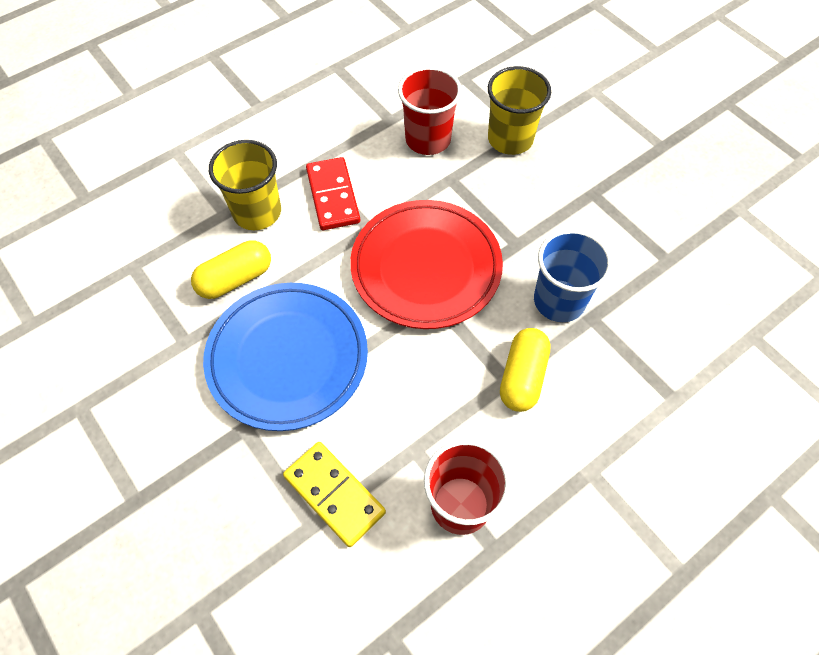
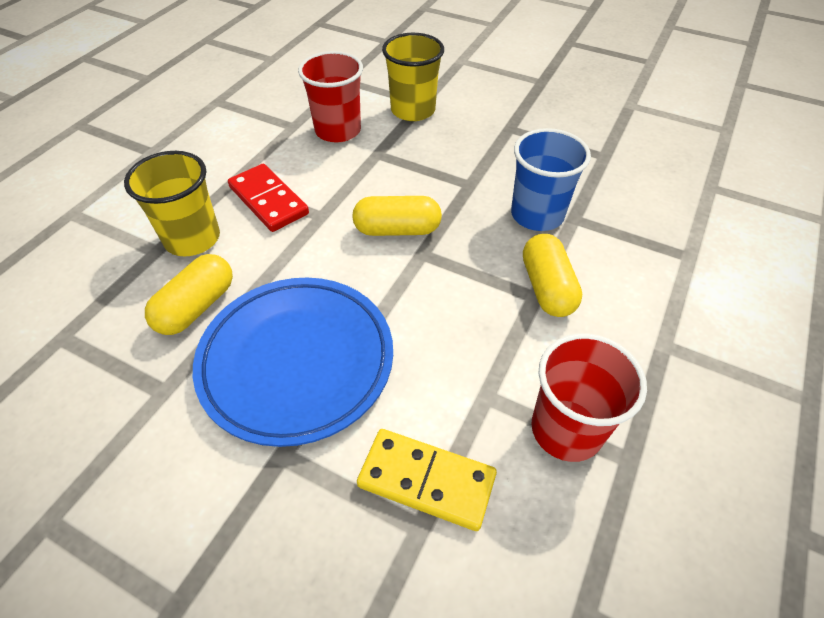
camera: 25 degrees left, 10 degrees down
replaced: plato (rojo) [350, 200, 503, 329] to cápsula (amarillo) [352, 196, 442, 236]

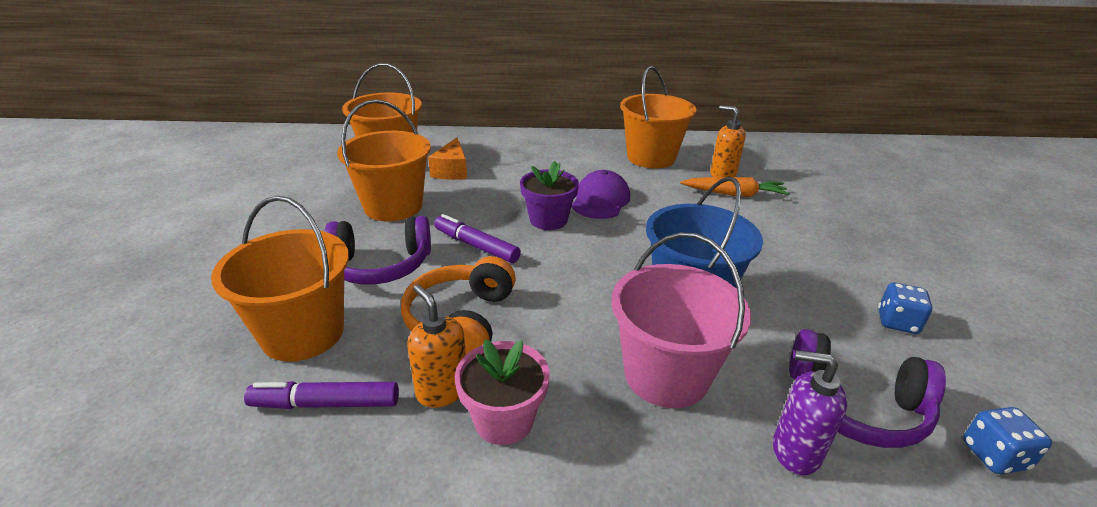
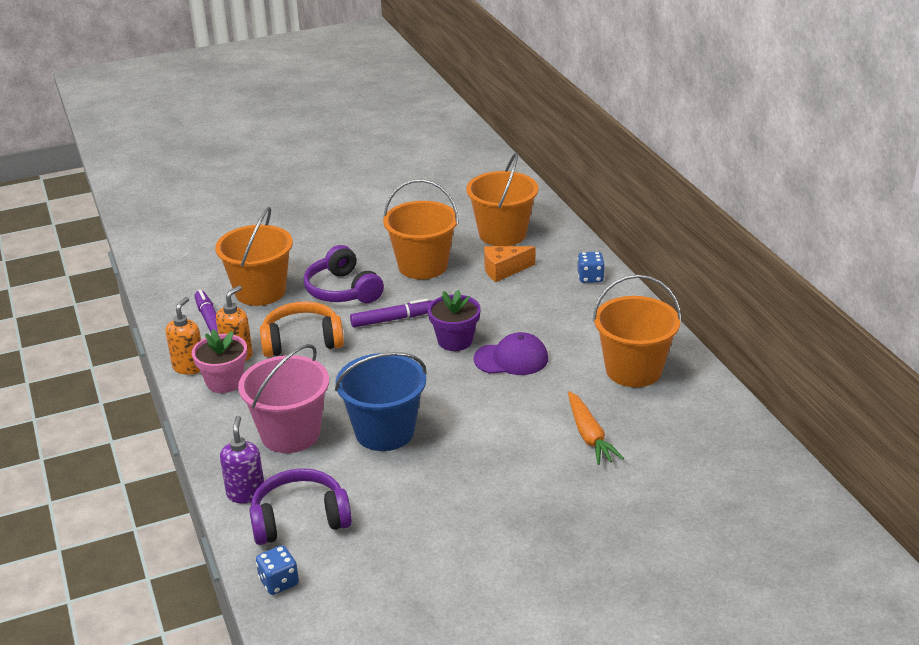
camera: 70 degrees right, 0 degrees up
moved: dispensador de jabón (naranja) [710, 105, 746, 177] to [165, 297, 201, 375]; dado (azul) [878, 283, 933, 334] to [577, 252, 605, 283]
turned: rotulador (morado) [434, 214, 521, 263] = [350, 299, 432, 327] 60 degrees clockwise; auriculares (morado) [789, 329, 946, 448] = [249, 468, 352, 545] 75 degrees clockwise

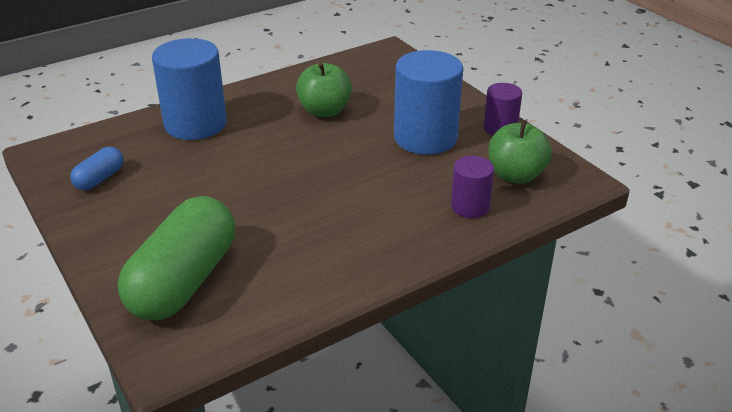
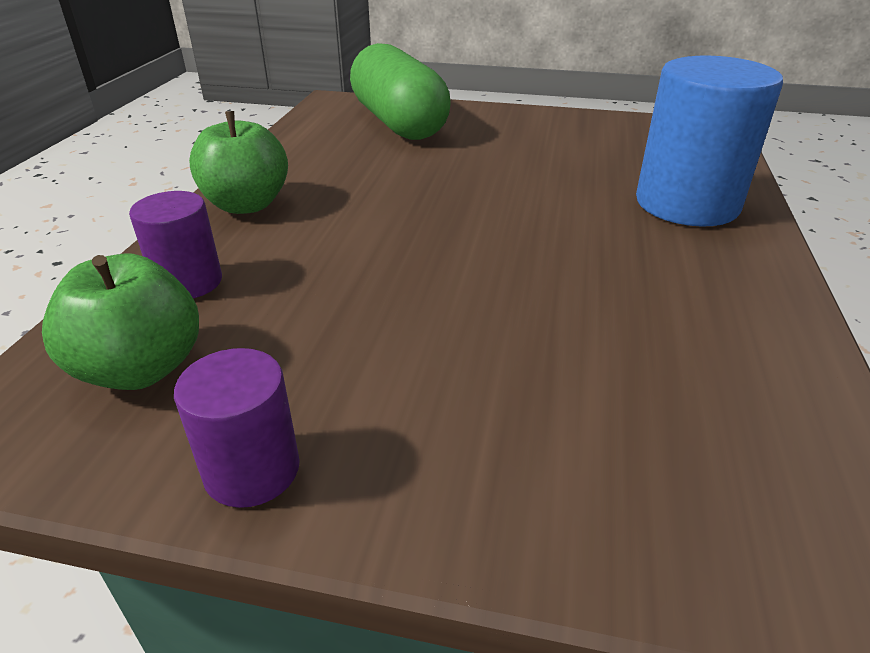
camera: 135 degrees right, 0 degrees up
removed: cápsula (azul) [70, 147, 124, 190]; cilindro (azul) [394, 50, 463, 155]
moved: manzana (verde) [296, 62, 352, 117] to [189, 111, 288, 214]

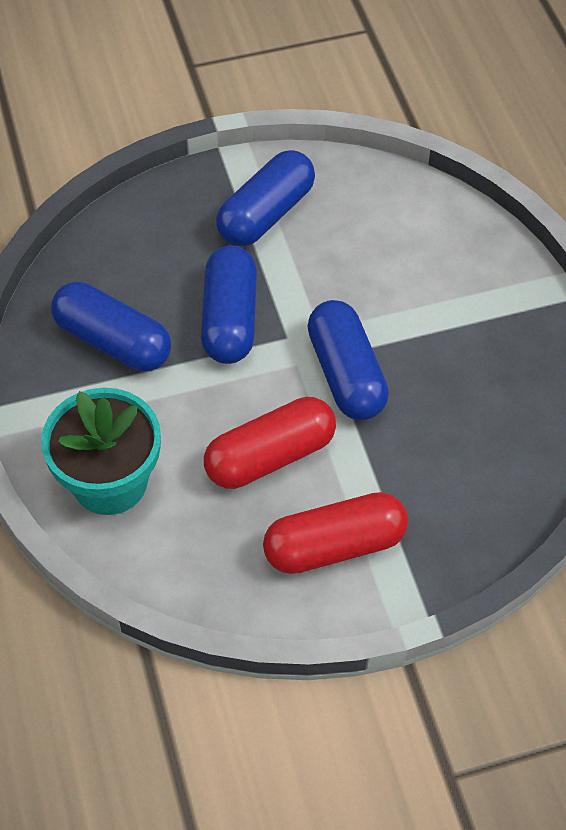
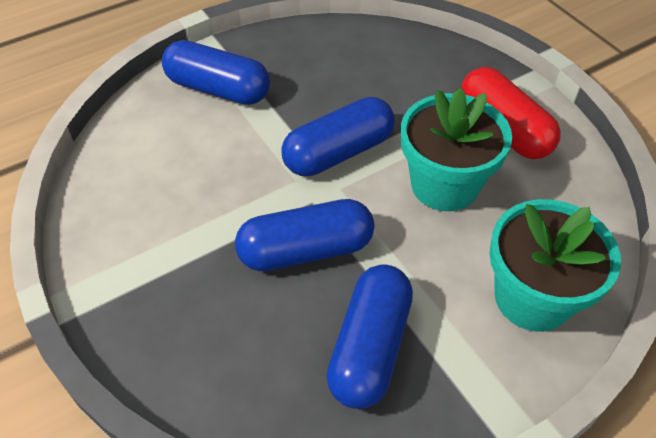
camera: 105 degrees left, 5 degrees down
moved: cápsula (azul) [216, 150, 315, 247] to [162, 40, 270, 105]
replaced: cápsula (rojo) [204, 397, 336, 489] to maceta (turquesa) [401, 88, 512, 211]

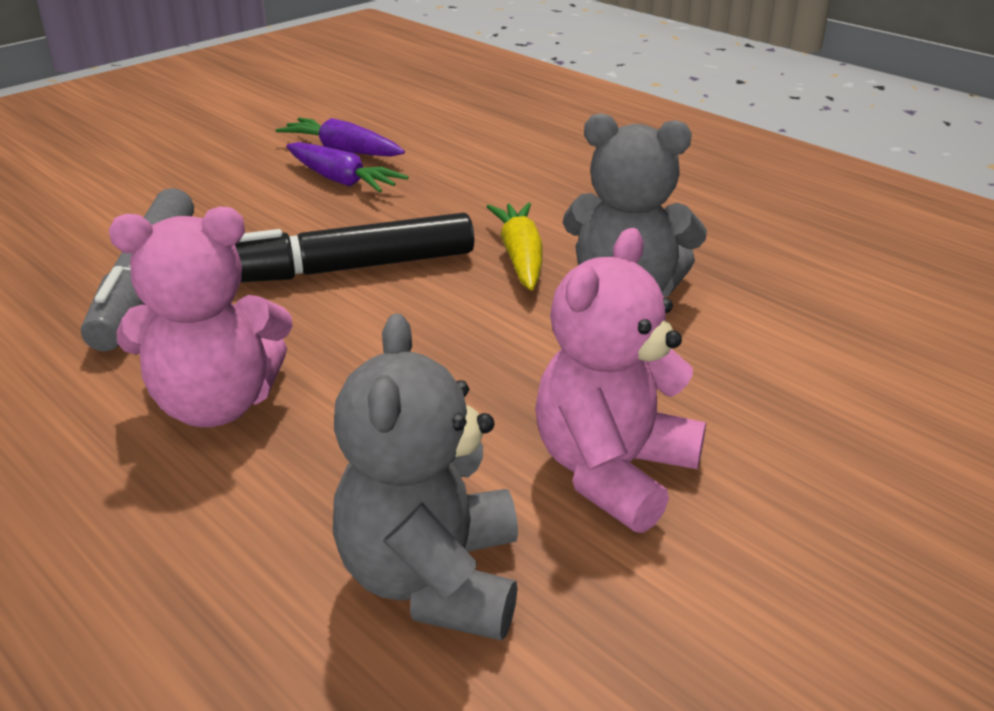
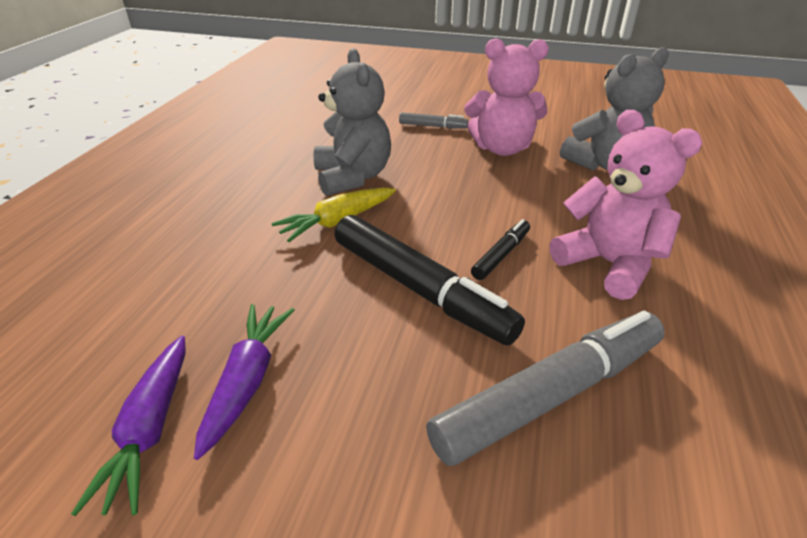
camera: 120 degrees left, 5 degrees up
added: rotulador (gris) [399, 112, 468, 128]; rotulador (negro) [471, 219, 530, 280]

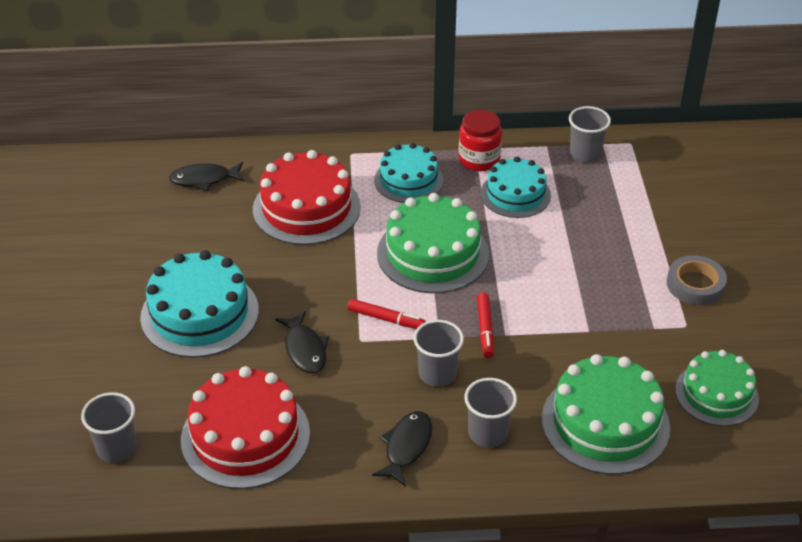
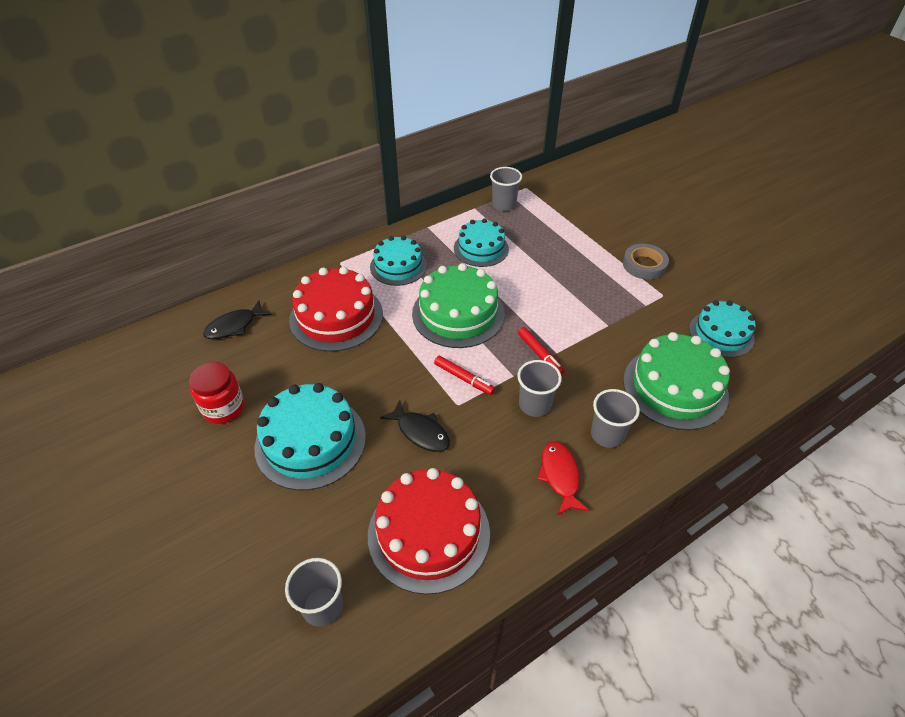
camera: 30 degrees left, 5 degrees up
moved: tarro (rojo) [459, 110, 502, 171] to [189, 362, 244, 424]
recoloured: pez (negro) [372, 411, 432, 487] to pez (rojo) [537, 441, 589, 515]; tarta (verde) [675, 350, 759, 426] to tarta (turquesa) [689, 300, 756, 358]
turned: rotulador (rojo) [348, 299, 426, 329] = [434, 356, 495, 395] 45 degrees clockwise

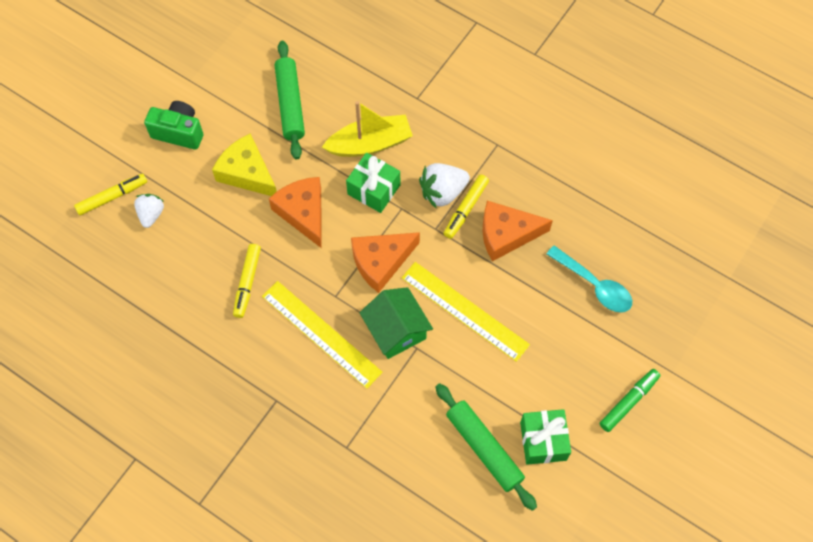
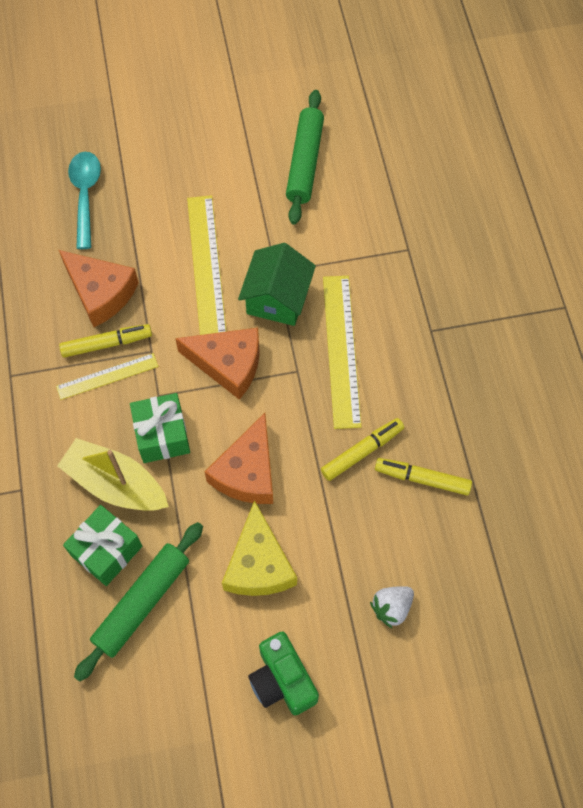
camera: 135 degrees left, 0 degrees up
removed: rotulador (verde) [600, 369, 660, 432]
moved: rotulador (amarillo) [74, 174, 147, 216] to [375, 458, 472, 495]; regalo (verde) [520, 409, 571, 465] to [63, 505, 142, 586]
replaced: fresa (blanco) [419, 163, 470, 209] to regla (amarillo) [56, 353, 159, 400]

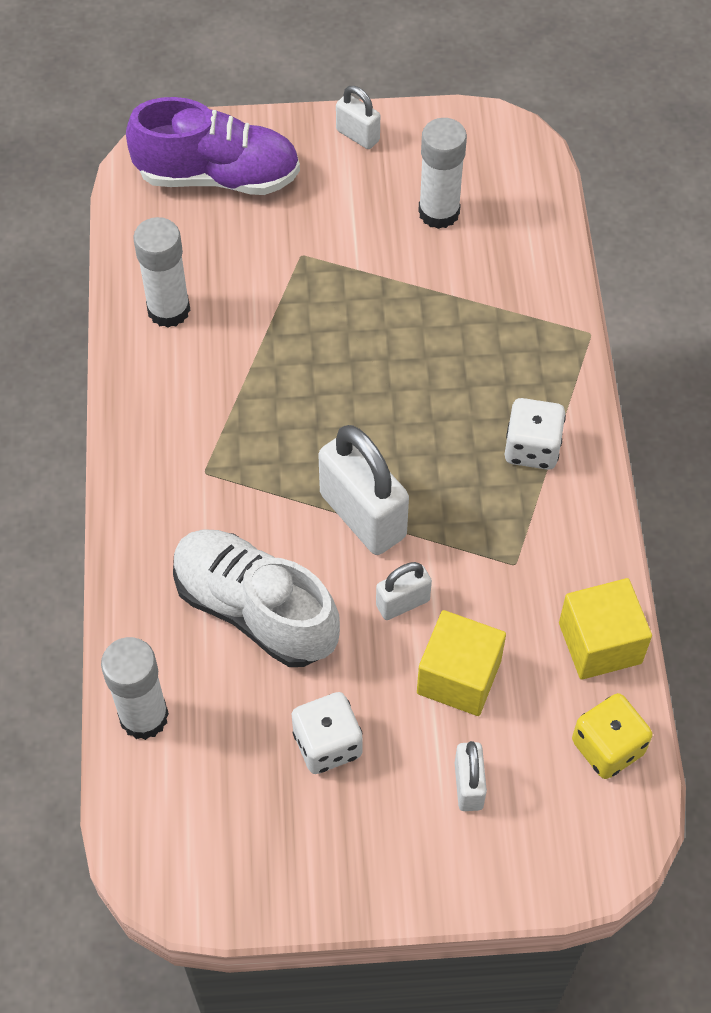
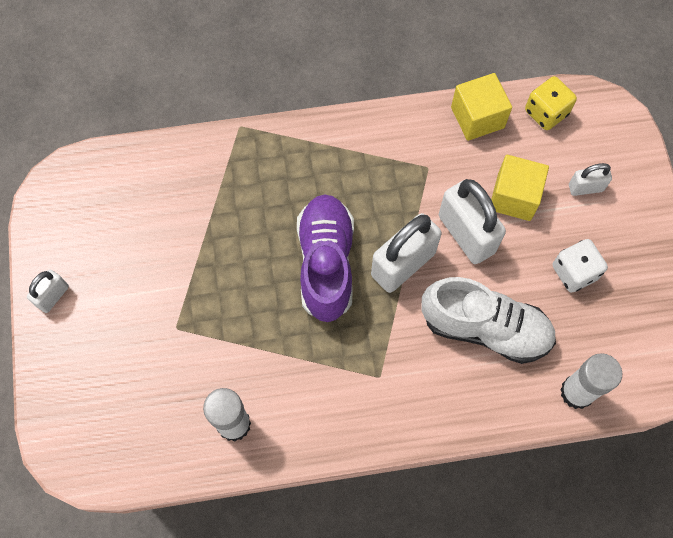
camera: 95 degrees left, 10 degrees up
removed: barra de pegamento (blanco) [418, 118, 467, 229]; dado (blanco) [505, 398, 566, 470]
moved: zapato (morado) [126, 97, 300, 195] to [297, 194, 354, 322]
turned: zapato (blanco) [173, 529, 340, 667] = [421, 277, 556, 364] 105 degrees counterclockwise
resized: candado (blanco) [376, 562, 432, 620] = [439, 179, 506, 264] x1.90

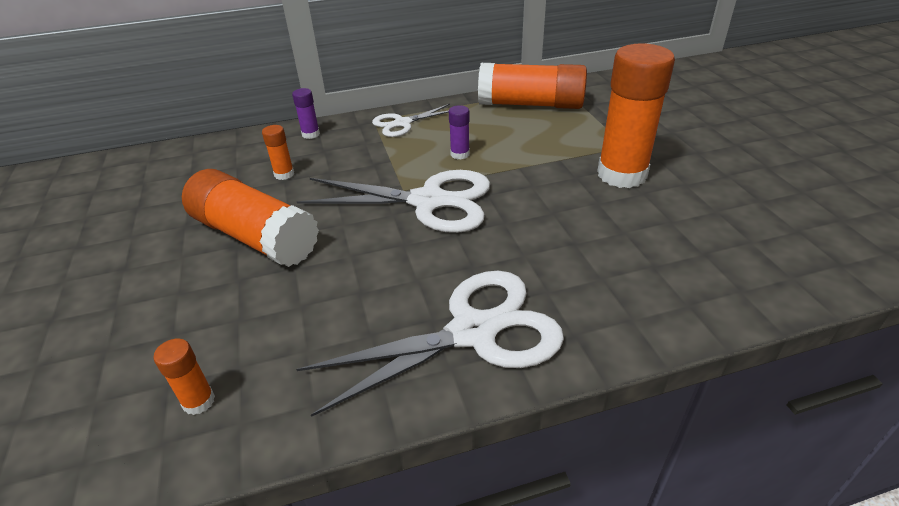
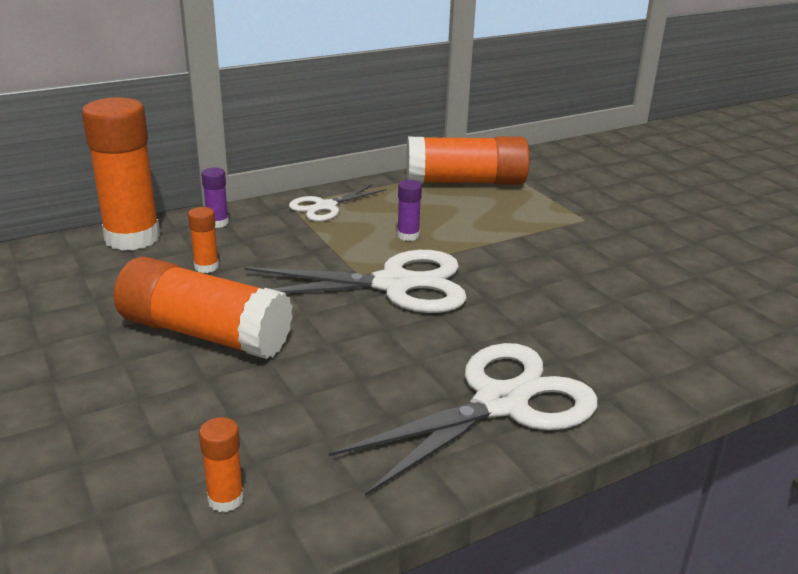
camera: 15 degrees left, 10 degrees down
moved: barra de pegamento (naranja) [597, 43, 675, 188] to [82, 97, 160, 251]

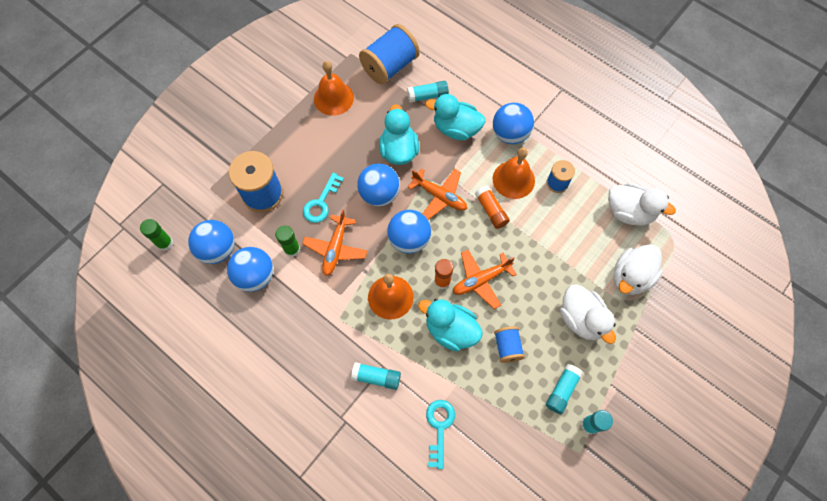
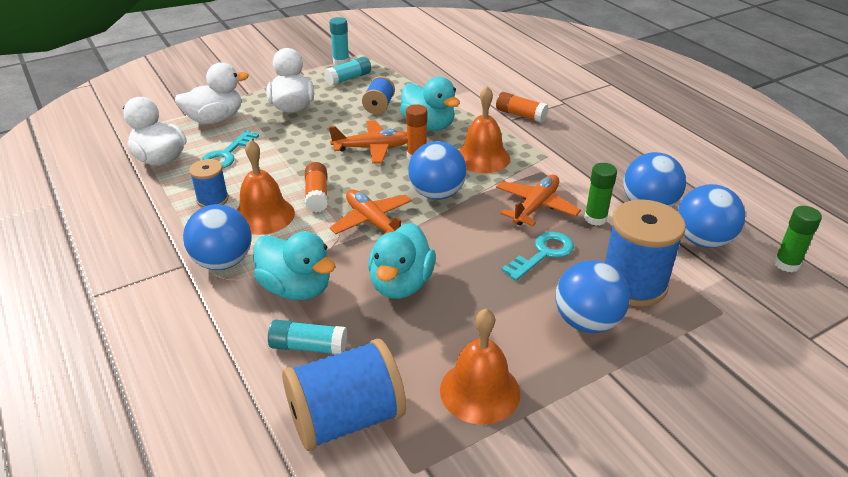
camera: 160 degrees left, 30 degrees down
moved: pelota (azul) [357, 163, 400, 206] to [556, 260, 630, 333]; llave (turquesa) [426, 400, 455, 469] to [201, 130, 259, 169]
recoloured: barra de pegamento (turquesa) [351, 362, 401, 390] to barra de pegamento (naranja) [496, 92, 549, 123]

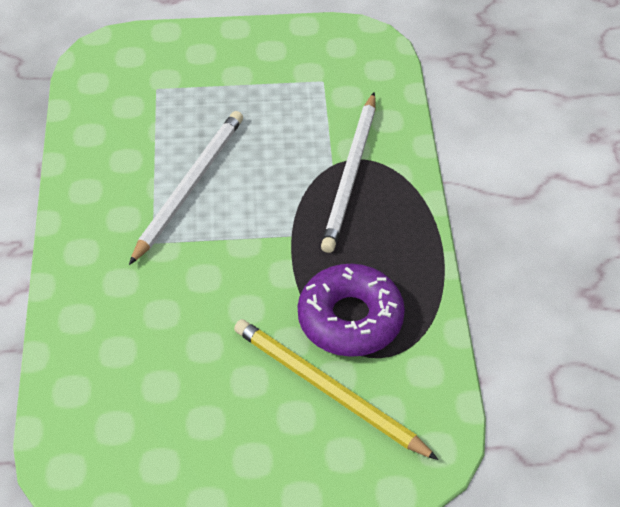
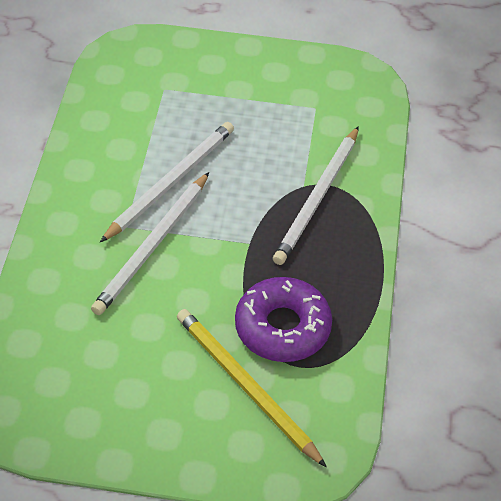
camera: 10 degrees right, 0 degrees up
added: lápiz (blanco) [91, 172, 209, 315]

